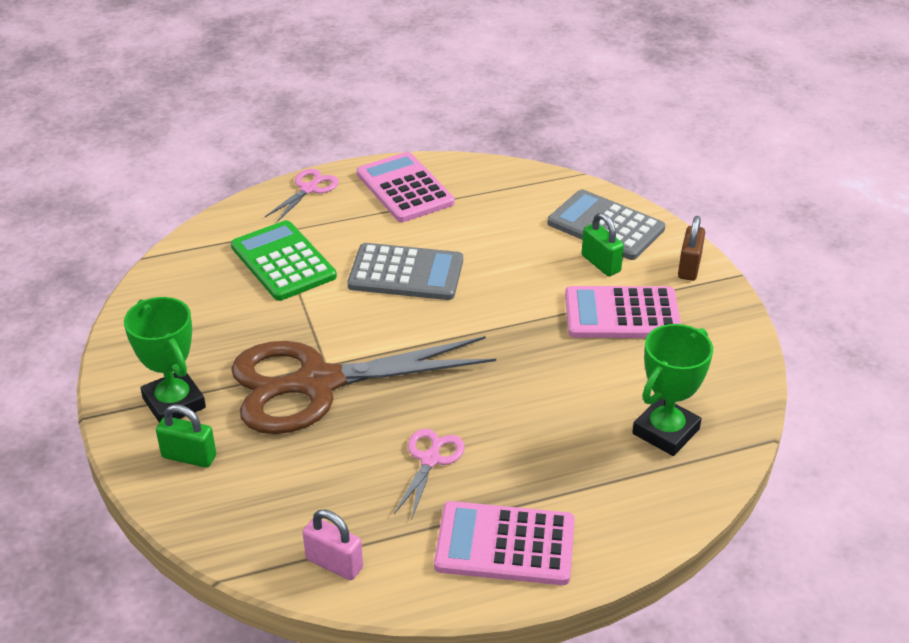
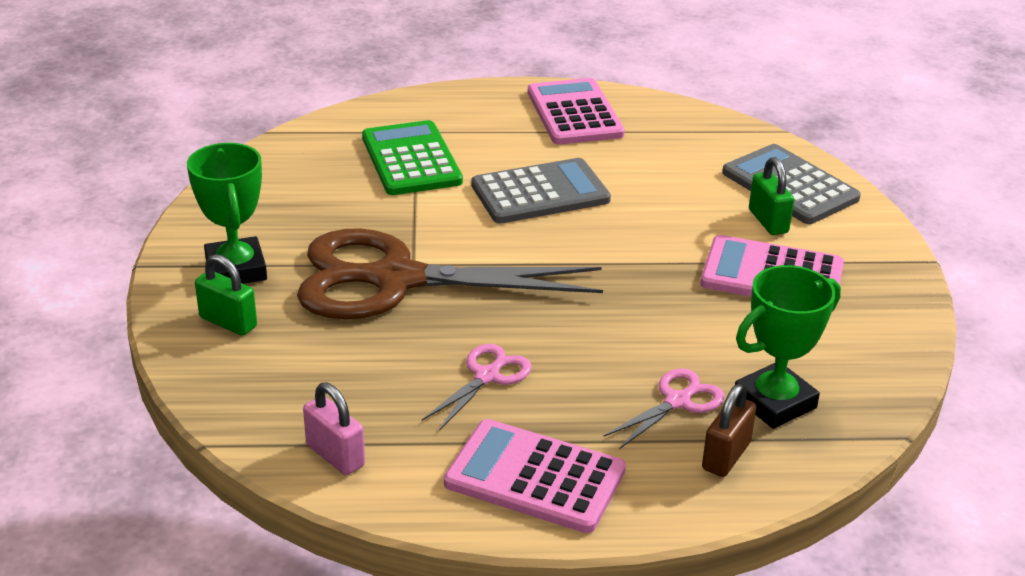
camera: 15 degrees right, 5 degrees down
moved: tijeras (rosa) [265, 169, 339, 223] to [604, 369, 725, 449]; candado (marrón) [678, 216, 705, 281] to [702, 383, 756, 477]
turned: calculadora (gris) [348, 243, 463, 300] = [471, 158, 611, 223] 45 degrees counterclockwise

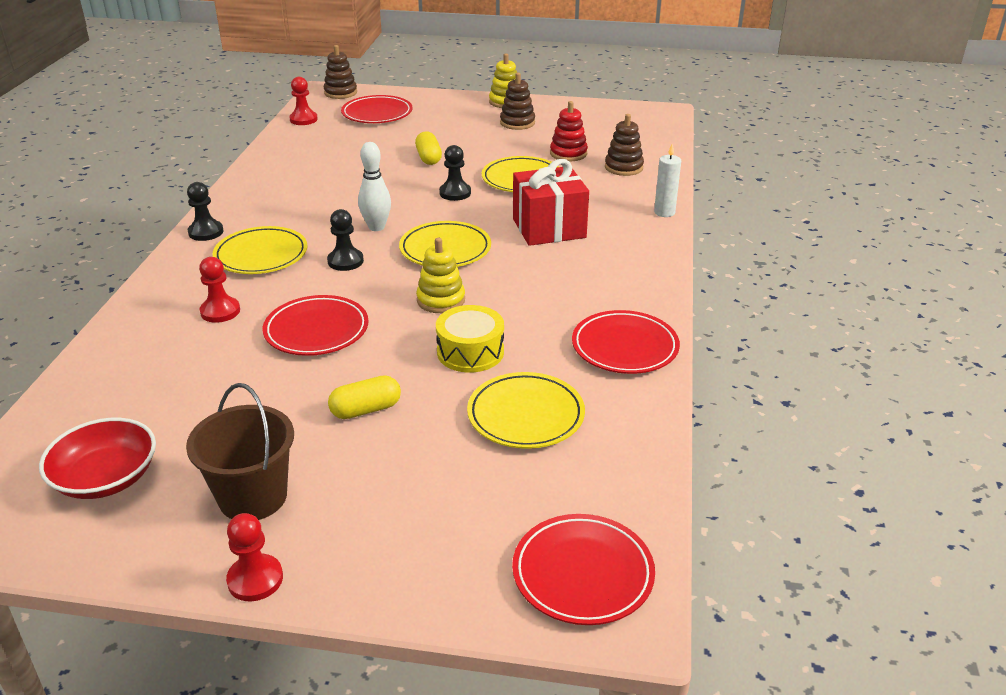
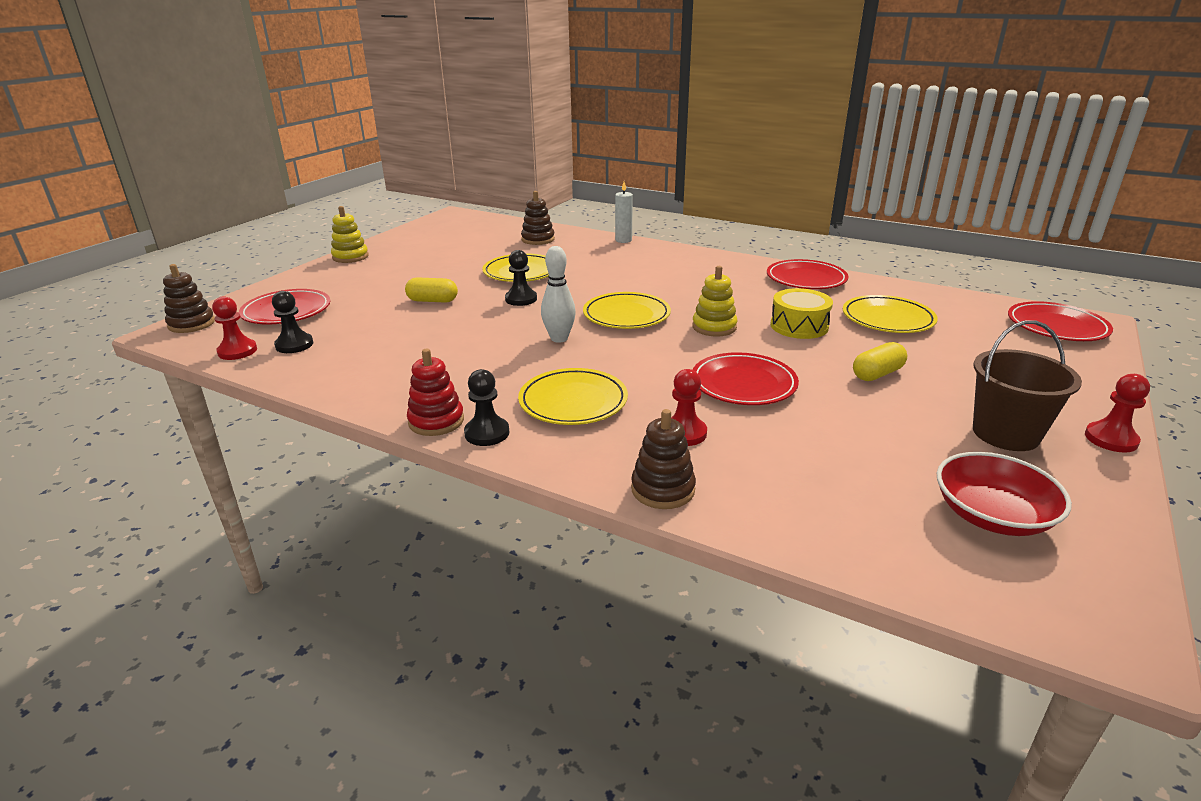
camera: 70 degrees left, 5 degrees down
removed: regalo (rojo) [513, 159, 589, 246]
moved: peón (negro) [327, 209, 364, 271] to [272, 291, 313, 353]; juguete apilable (marrón) [500, 73, 535, 130] to [631, 409, 696, 509]; juguete apilable (rojo) [550, 101, 588, 161] to [407, 349, 464, 436]
turned: cápsula (amarillo) [328, 375, 401, 419] = [853, 342, 907, 381] 60 degrees clockwise

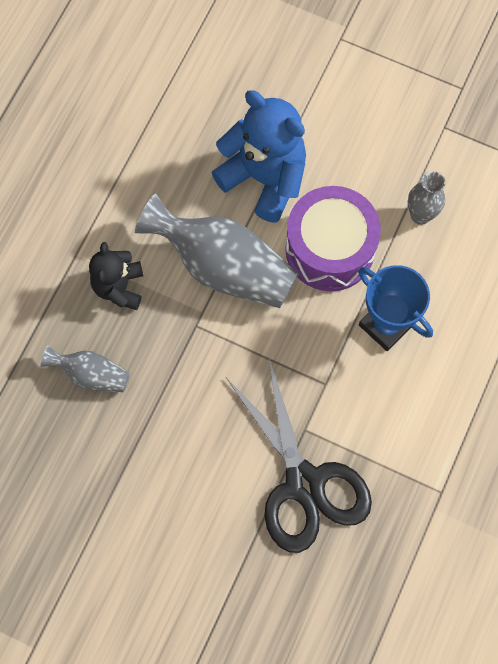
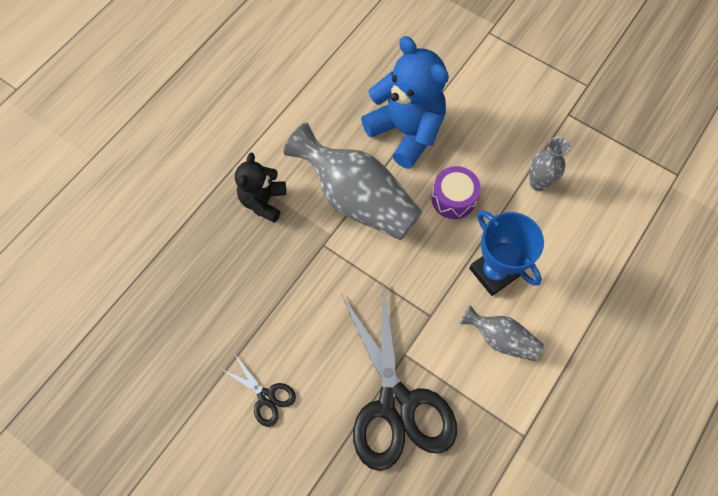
camera: 10 degrees right, 5 degrees down
added: tijeras (negro) [221, 355, 296, 427]
moved: florero (gris) [41, 345, 130, 392] to [460, 305, 544, 361]
resized: tambor (morado) [285, 186, 381, 292] = [431, 166, 481, 219] x0.56

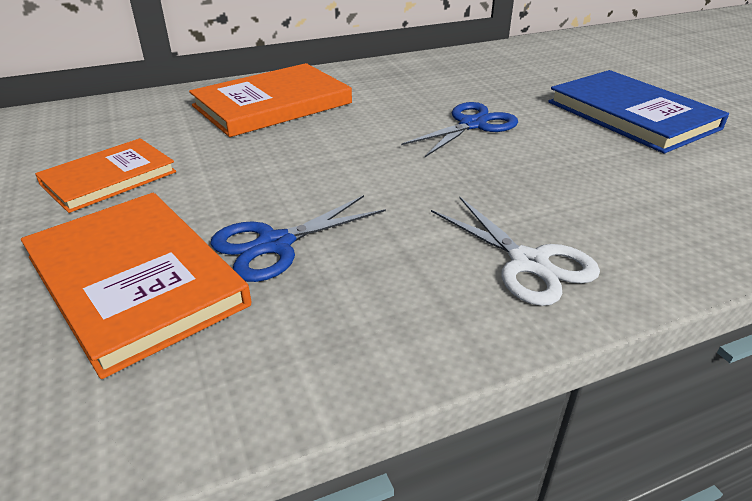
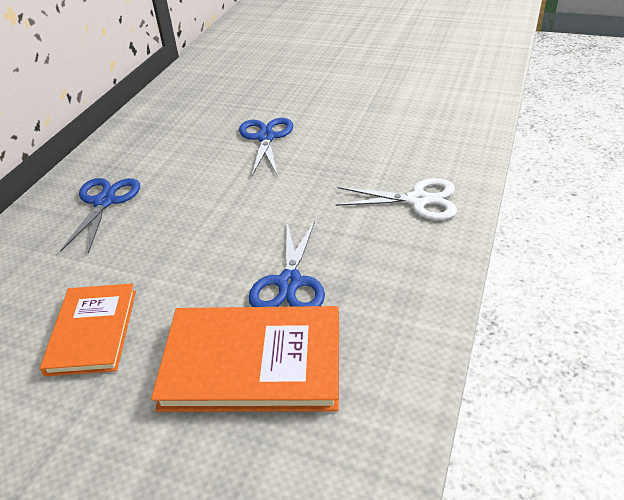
camera: 45 degrees left, 5 degrees up
removed: libro (azul) [548, 70, 729, 154]
replaced: libro (naranja) [189, 63, 352, 137] to tijeras (azul) [60, 178, 140, 254]

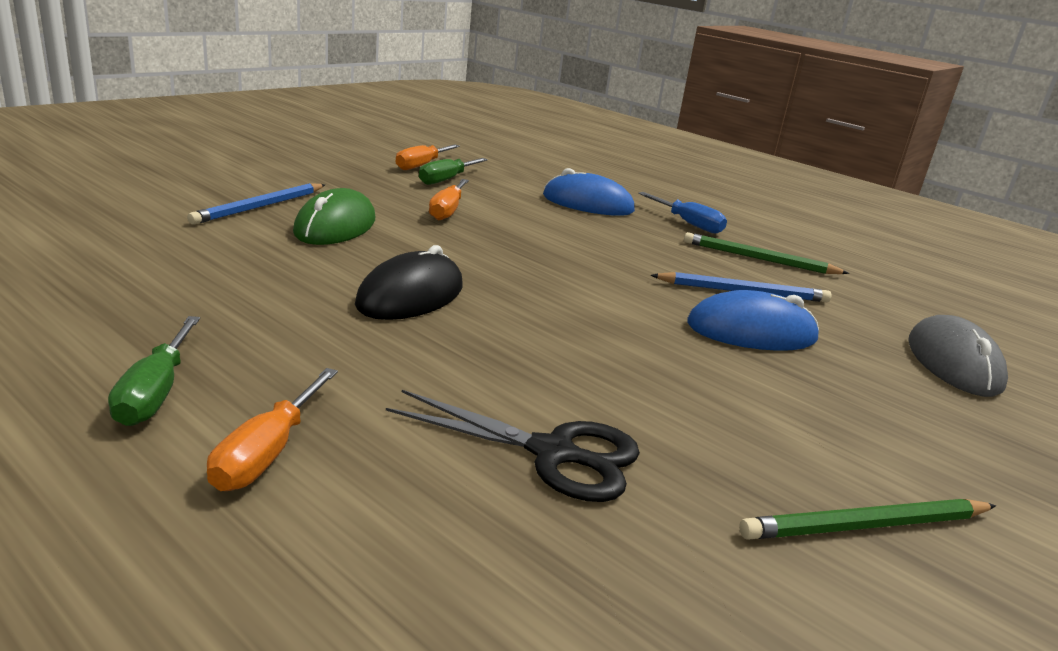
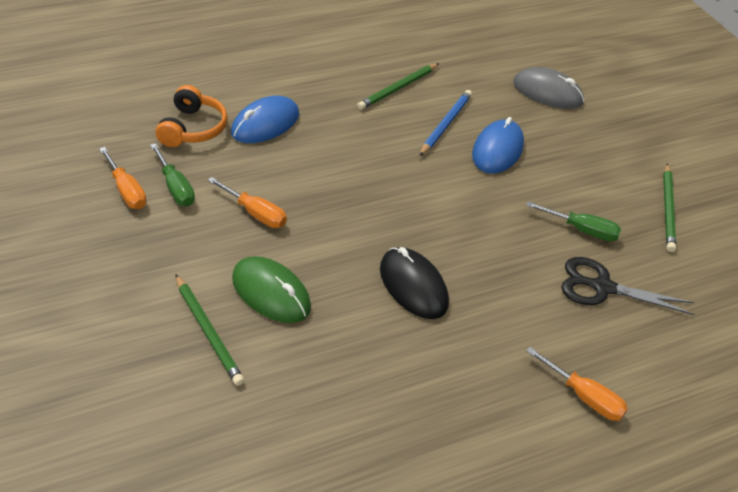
camera: 65 degrees left, 20 degrees up
removed: destornillador (azul) [638, 192, 727, 234]
added: auriculares (naranja) [155, 85, 228, 147]
moved: destornillador (verde) [108, 316, 200, 426] to [526, 201, 621, 241]
recoloured: lápiz (azul) [187, 183, 325, 224] to lápiz (verde) [175, 274, 244, 386]
turned: tijeras (negro) [386, 390, 640, 502] = [561, 257, 694, 315] 120 degrees counterclockwise

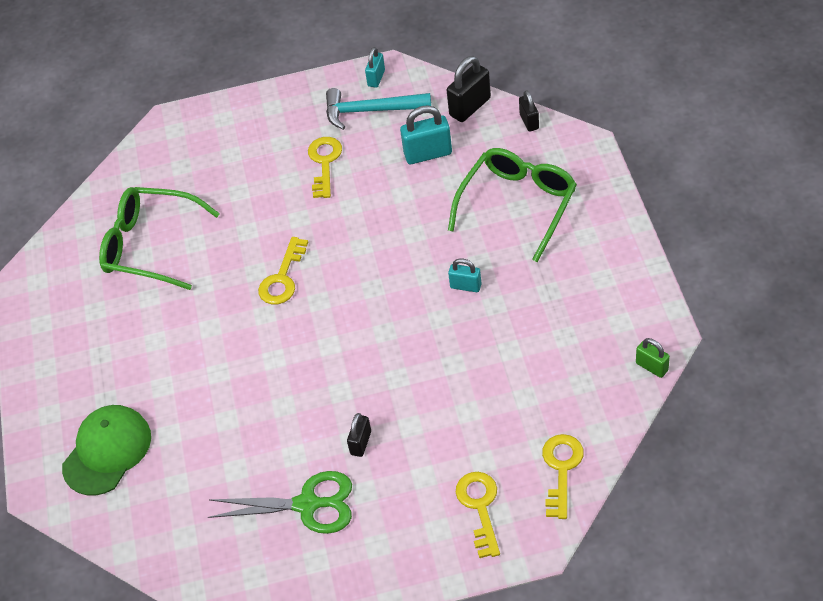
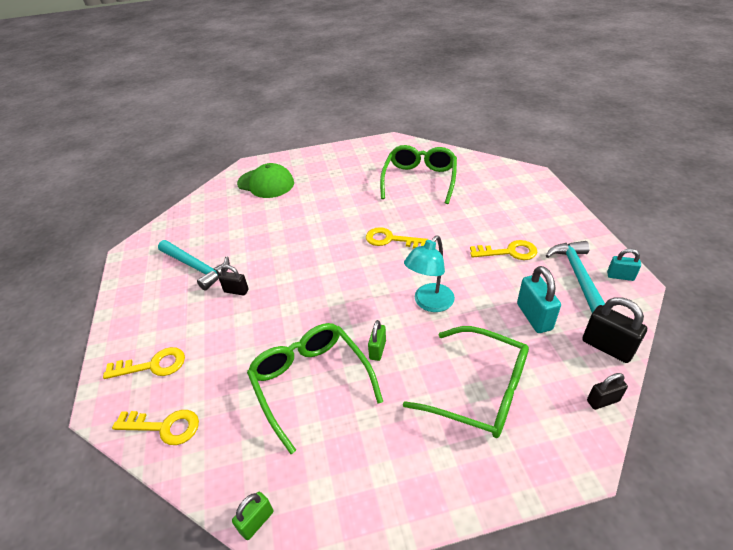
camera: 85 degrees right, 10 degrees down
added: gafas (verde) [247, 323, 383, 454]; lámpara (turquesa) [404, 236, 455, 312]
replaced: tijeras (verde) [208, 471, 352, 534] to martillo (turquesa) [158, 240, 230, 291]
recoloured: candado (turquesa) [448, 258, 481, 292] to candado (verde) [368, 320, 386, 361]

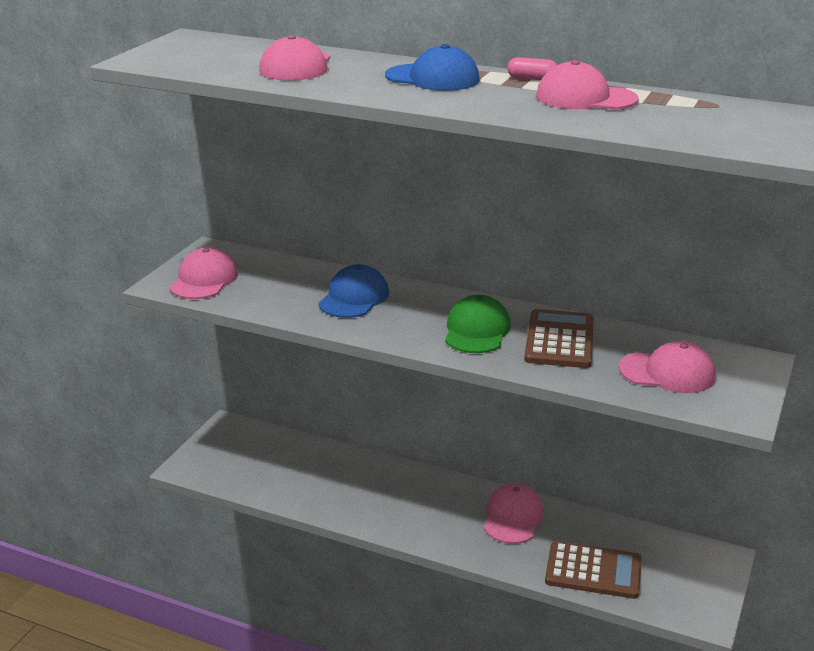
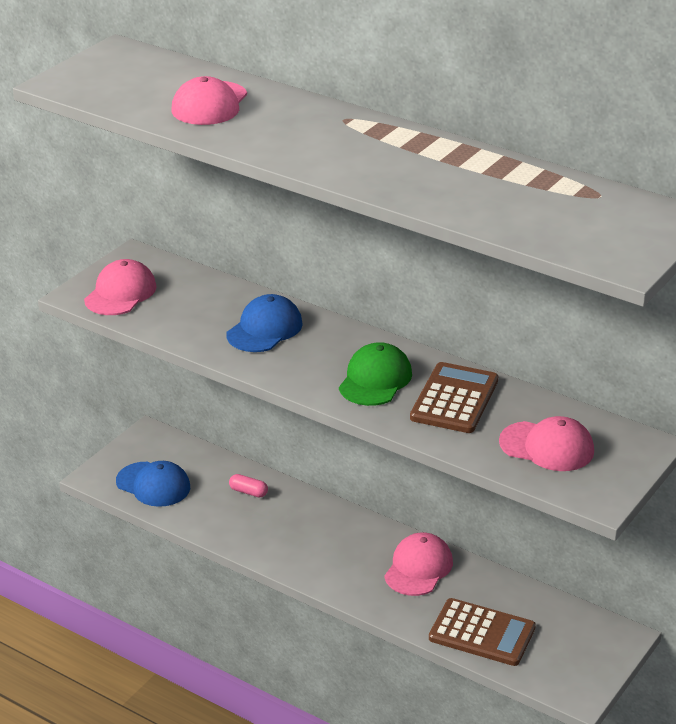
camera: 10 degrees right, 5 degrees up
removed: gorra (rosa) [536, 60, 639, 110]
moved: gorra (azul) [385, 44, 480, 91] to [116, 461, 190, 507]; cápsula (rosa) [507, 57, 557, 80] to [229, 474, 268, 497]

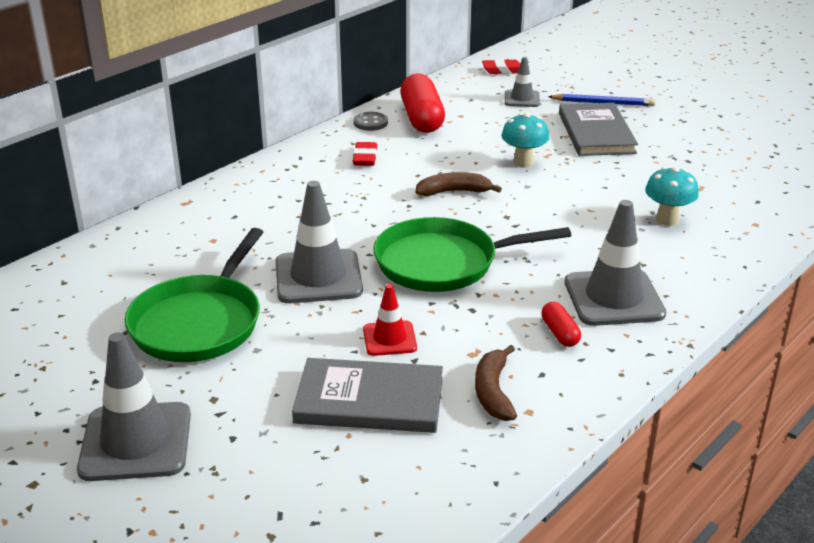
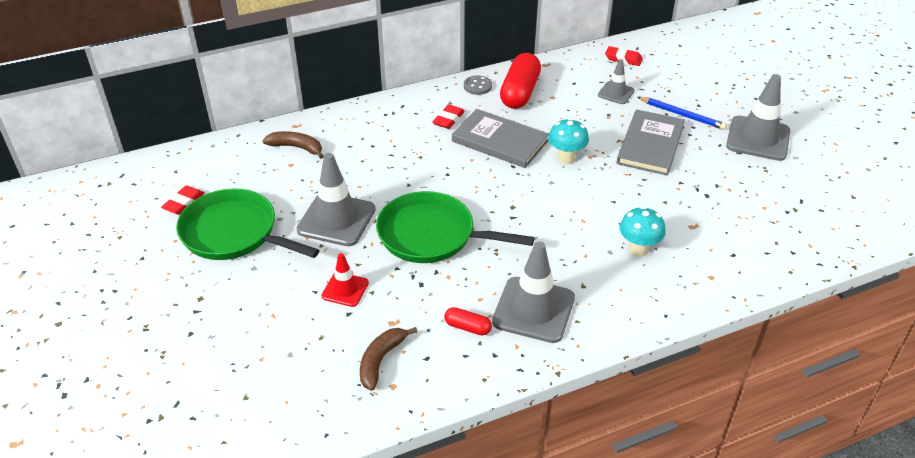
camera: 25 degrees right, 10 degrees up
added: goma de borrar (rojo) [161, 185, 205, 215]
moved: cono de tráfico (gris) [77, 332, 191, 481] to [726, 74, 790, 161]; libro (gris) [292, 358, 443, 433] to [452, 109, 549, 168]; plátano (marrón) [415, 172, 502, 196] to [262, 131, 324, 159]
turned: sartén (verde) [125, 228, 263, 362] = [176, 188, 320, 260] 75 degrees clockwise; cápsula (rojo) [541, 302, 581, 347] = [444, 307, 492, 335] 75 degrees counterclockwise

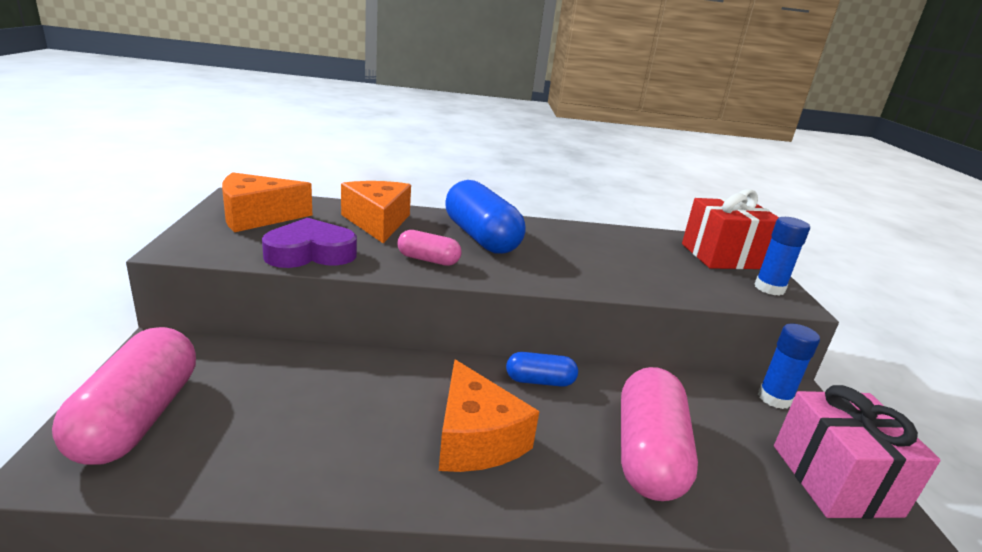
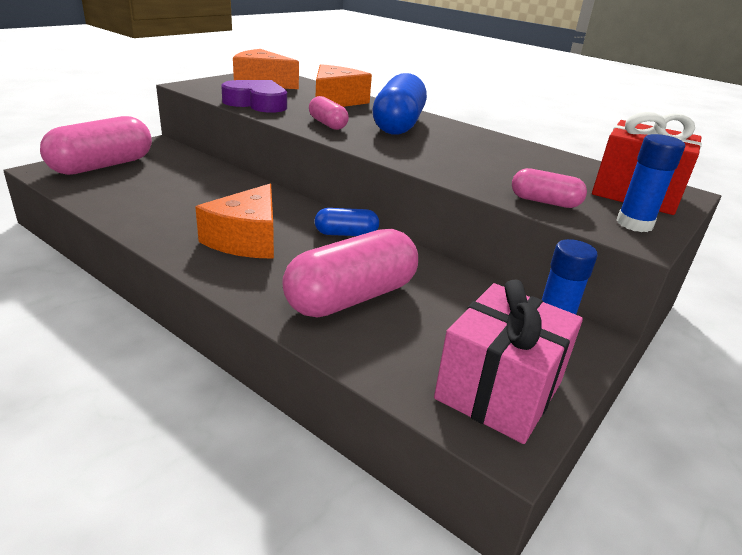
camera: 40 degrees right, 5 degrees up
added: cápsula (rosa) [512, 168, 587, 208]
turned: cápsula (azul) [506, 352, 578, 387] = [315, 208, 379, 236] 45 degrees counterclockwise

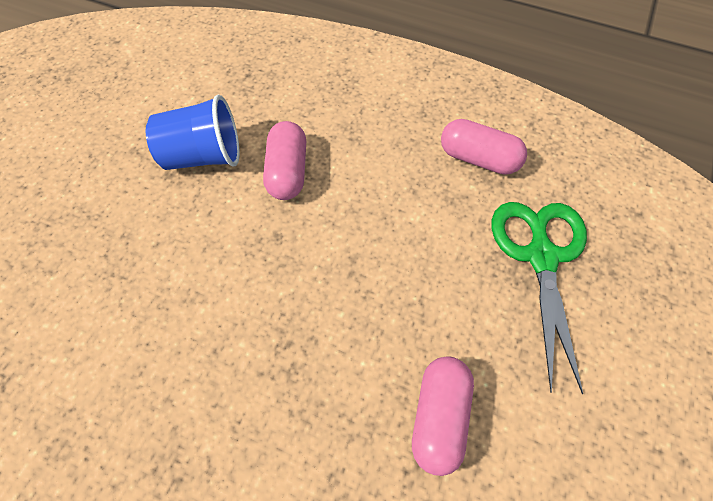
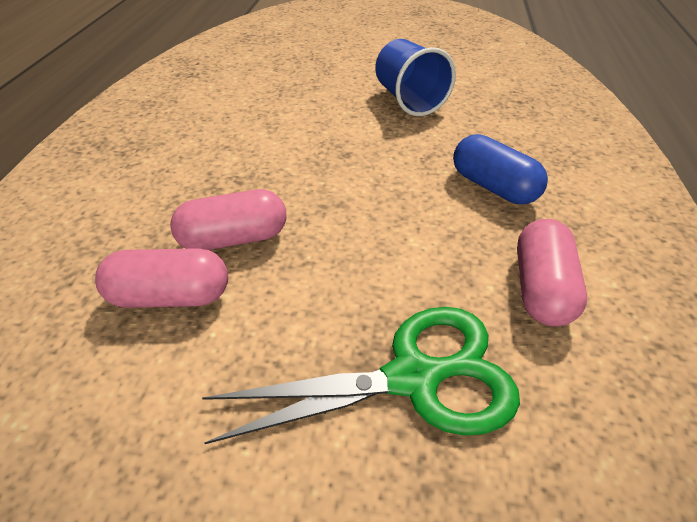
camera: 75 degrees right, 15 degrees down
added: cápsula (azul) [453, 134, 548, 204]
moved: cápsula (rosa) [263, 121, 306, 200] to [170, 189, 287, 250]

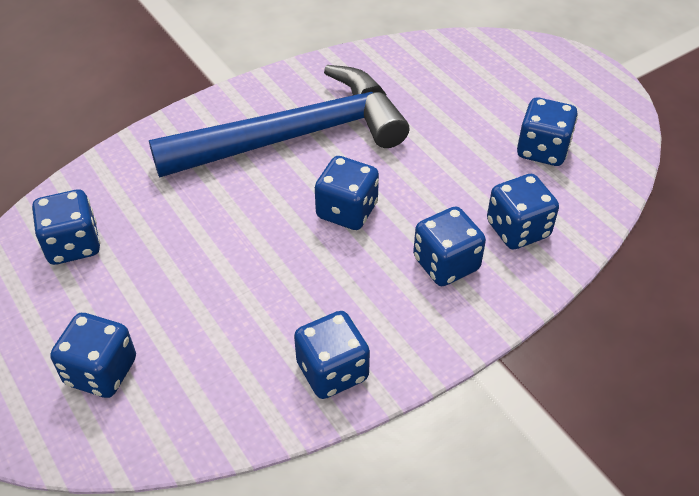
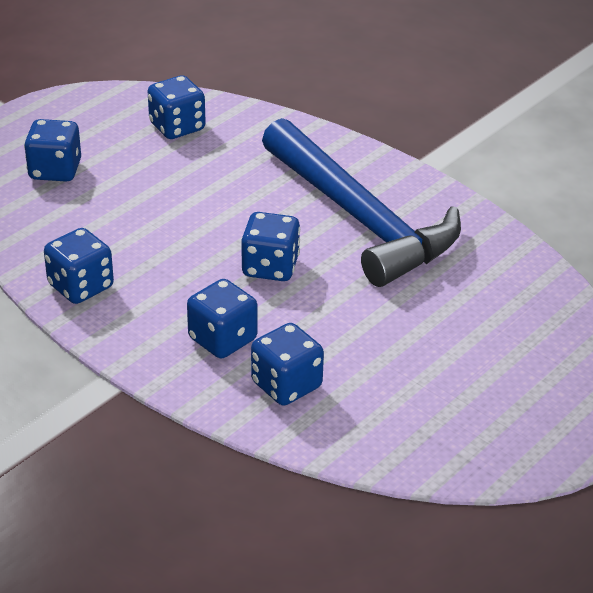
camera: 75 degrees right, 10 degrees down
removed: dado (azul) [517, 98, 578, 166]

